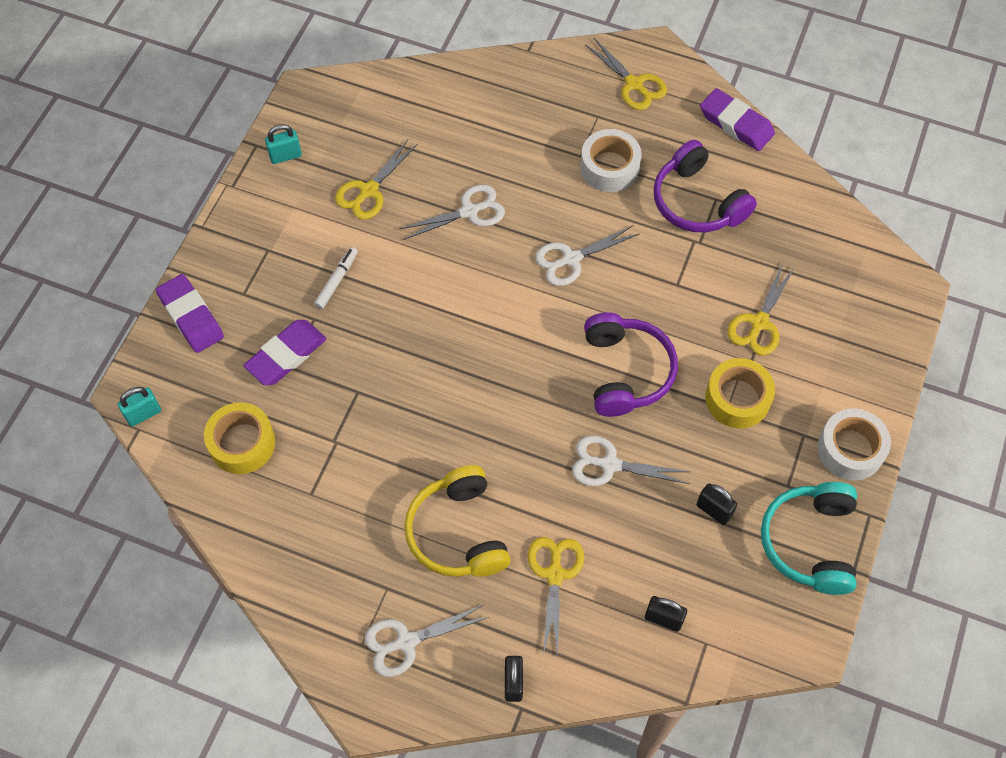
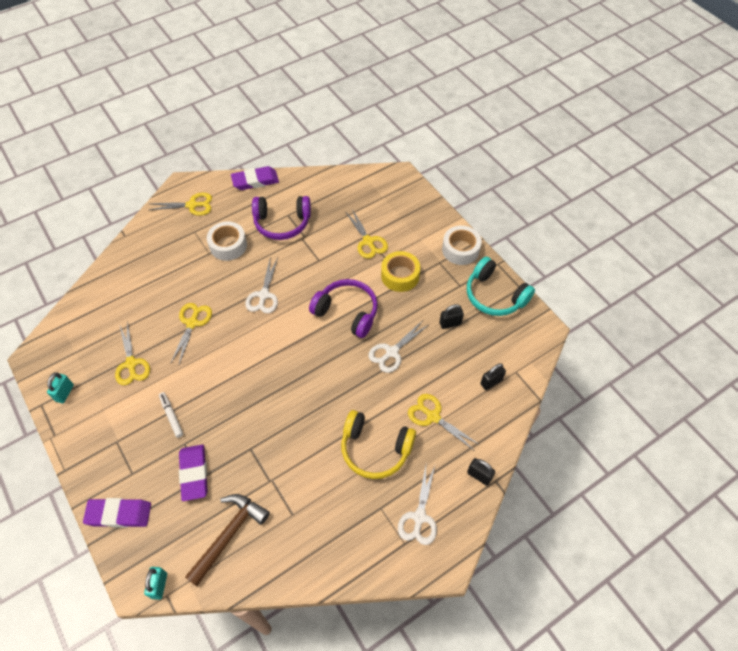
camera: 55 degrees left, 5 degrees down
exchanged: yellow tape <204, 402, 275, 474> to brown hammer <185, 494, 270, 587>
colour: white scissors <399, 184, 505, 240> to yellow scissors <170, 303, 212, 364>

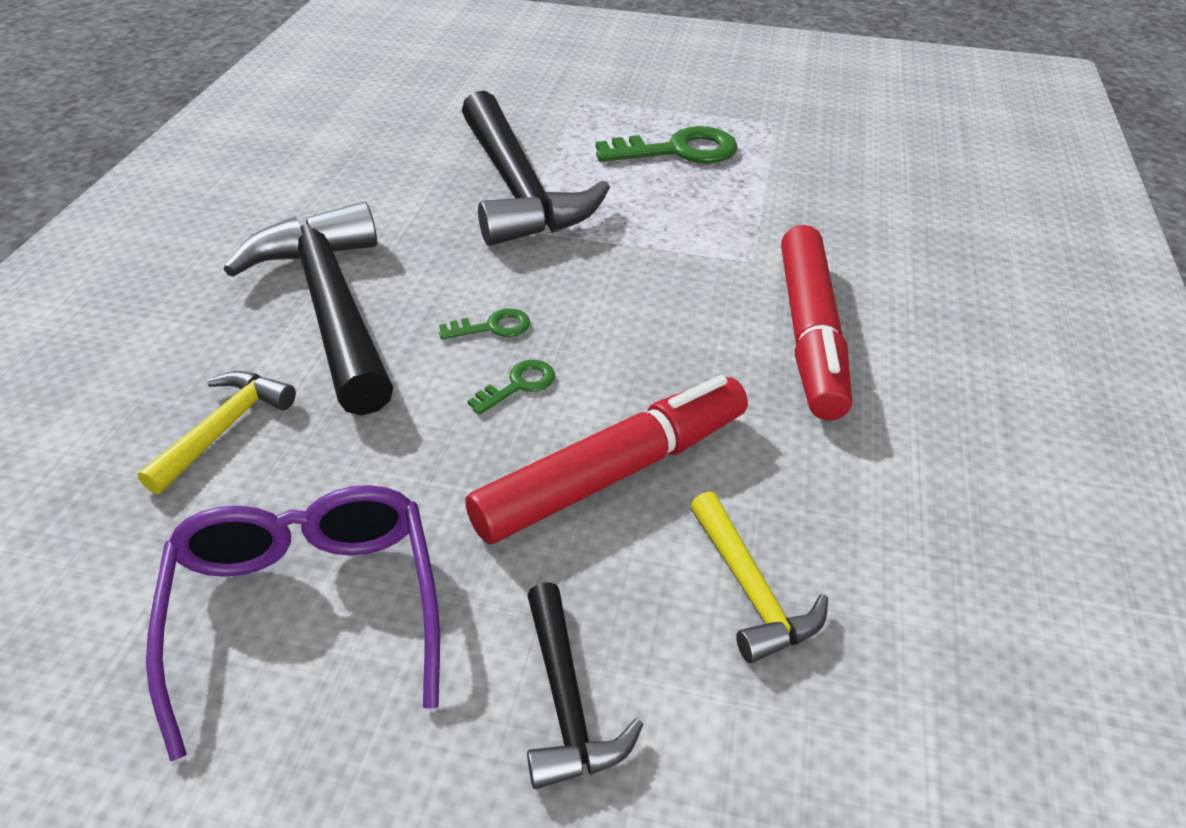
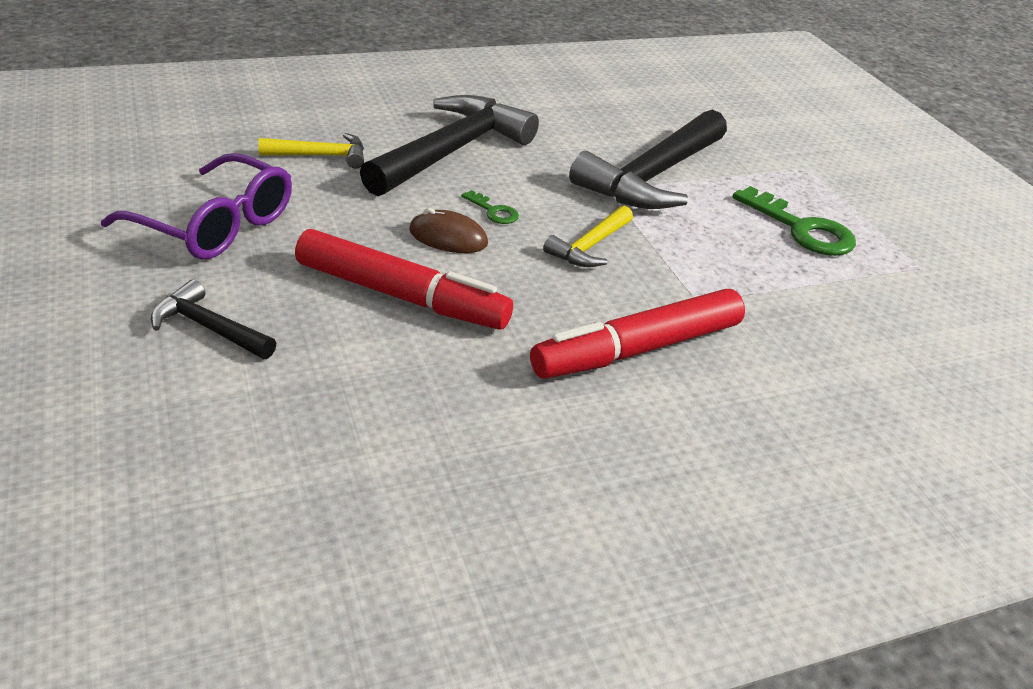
camera: 55 degrees right, 5 degrees down
relocated: yellow hammer <690, 491, 828, 664> to <543, 206, 633, 267>
exchanged: green key <467, 360, 555, 415> to brown mouse <409, 208, 488, 253>
spun: purple glasses <146, 485, 440, 761> = <101, 153, 292, 260> 75 degrees clockwise; black hammer <527, 582, 643, 789> = <151, 279, 276, 359> 75 degrees clockwise

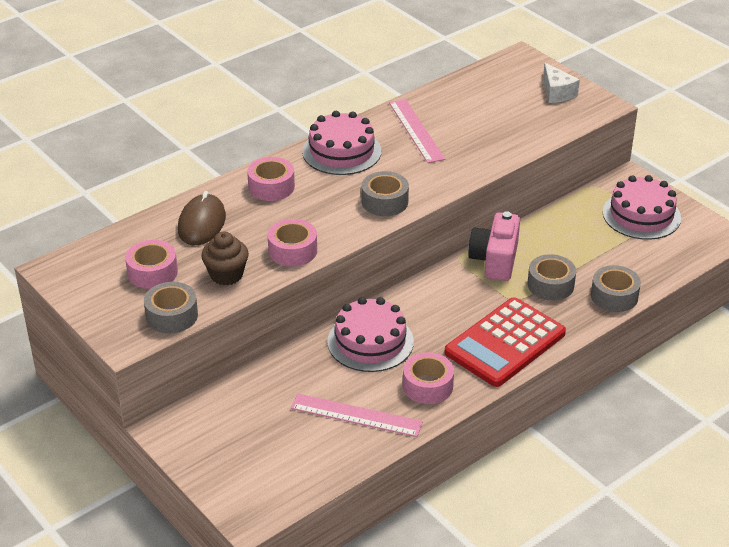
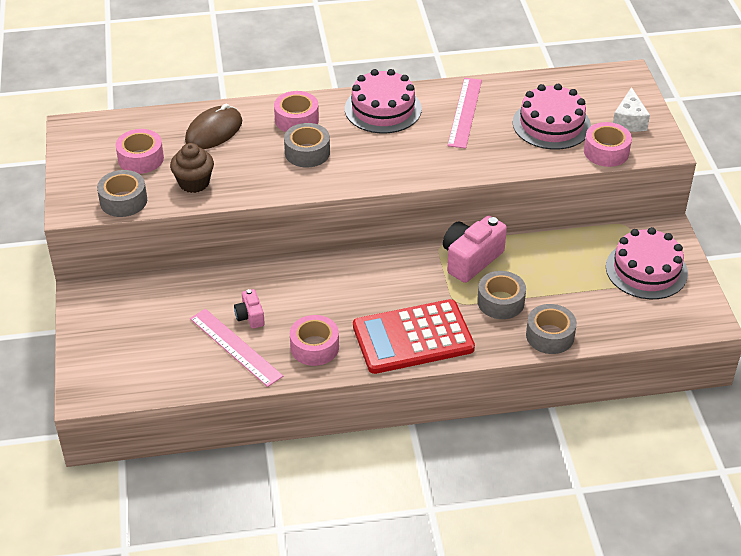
camera: 30 degrees right, 5 degrees up
appeared: pink camera <234, 289, 265, 329>
relocated: grey tape <361, 171, 409, 216> to <284, 123, 330, 167>; pink tape <268, 219, 317, 267> to <584, 122, 632, 167>; pink cake <327, 297, 414, 372> to <513, 84, 591, 150>

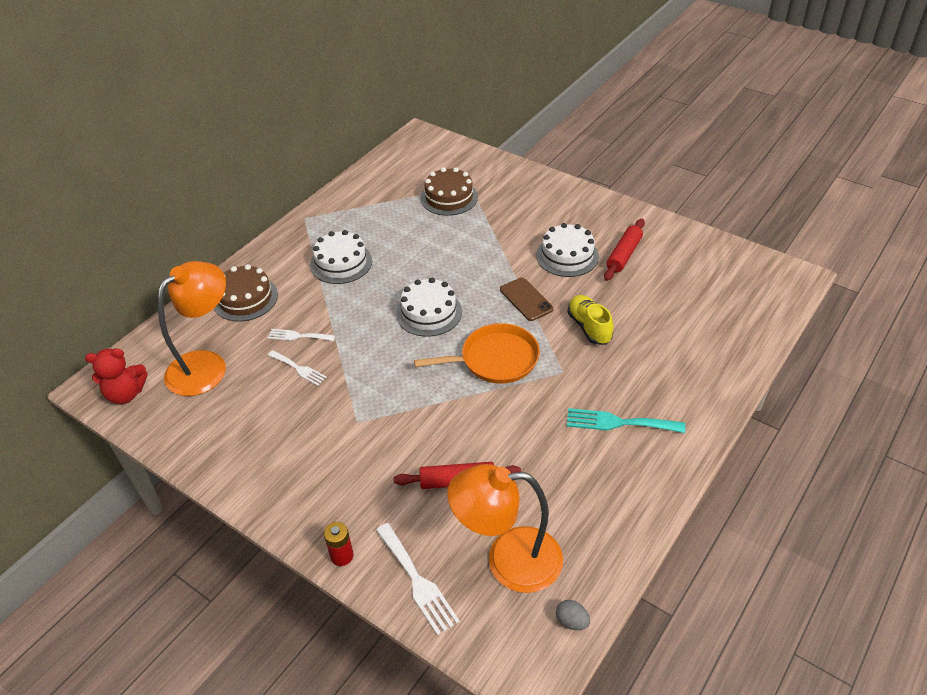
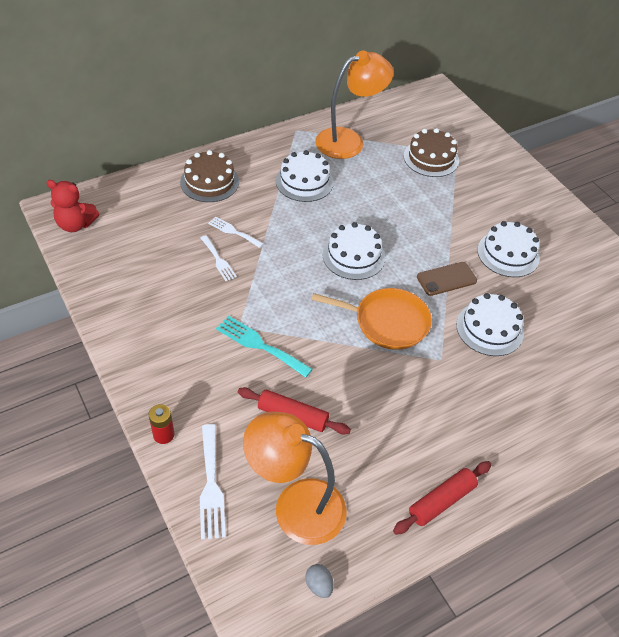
camera: 20 degrees right, 5 degrees up
relocated: red rolling pin <604, 219, 645, 281> to <393, 461, 491, 535>; orange lamp <158, 261, 226, 396> to <315, 50, 394, 159>; turquoise fork <567, 408, 685, 433> to <216, 316, 313, 378>
exchanged: yellow shoe <567, 295, 613, 345> to white cake <456, 293, 524, 356>
spun: brown phone <500, 278, 553, 321> = <417, 262, 477, 296> 75 degrees clockwise

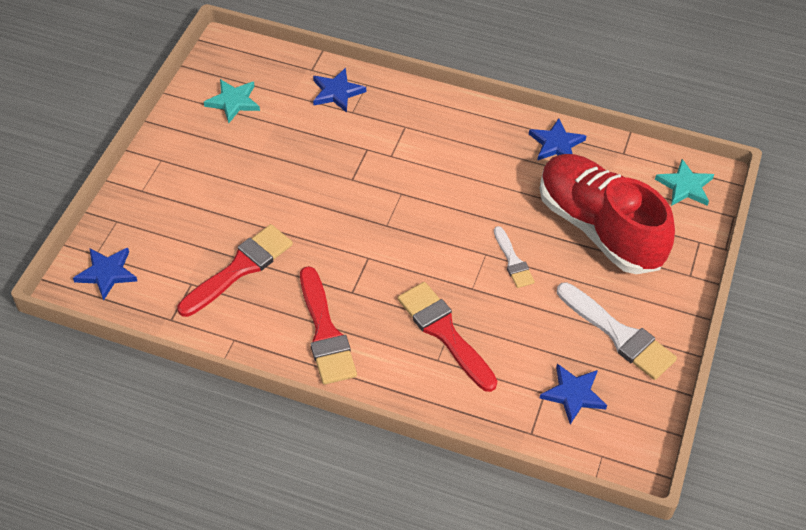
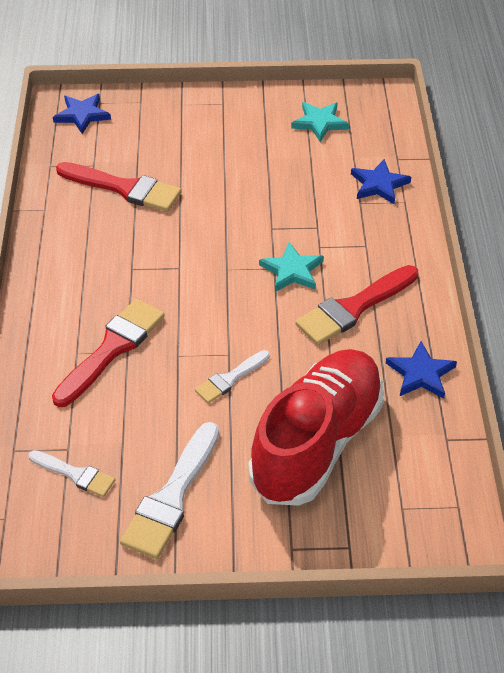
camera: 70 degrees right, 5 degrees down
relocated: turquoise star <655, 159, 714, 206> to <259, 242, 324, 292>; red brush <300, 266, 357, 385> to <295, 265, 418, 345>
exchanged: blue star <540, 363, 607, 425> to white brush <28, 450, 115, 497>

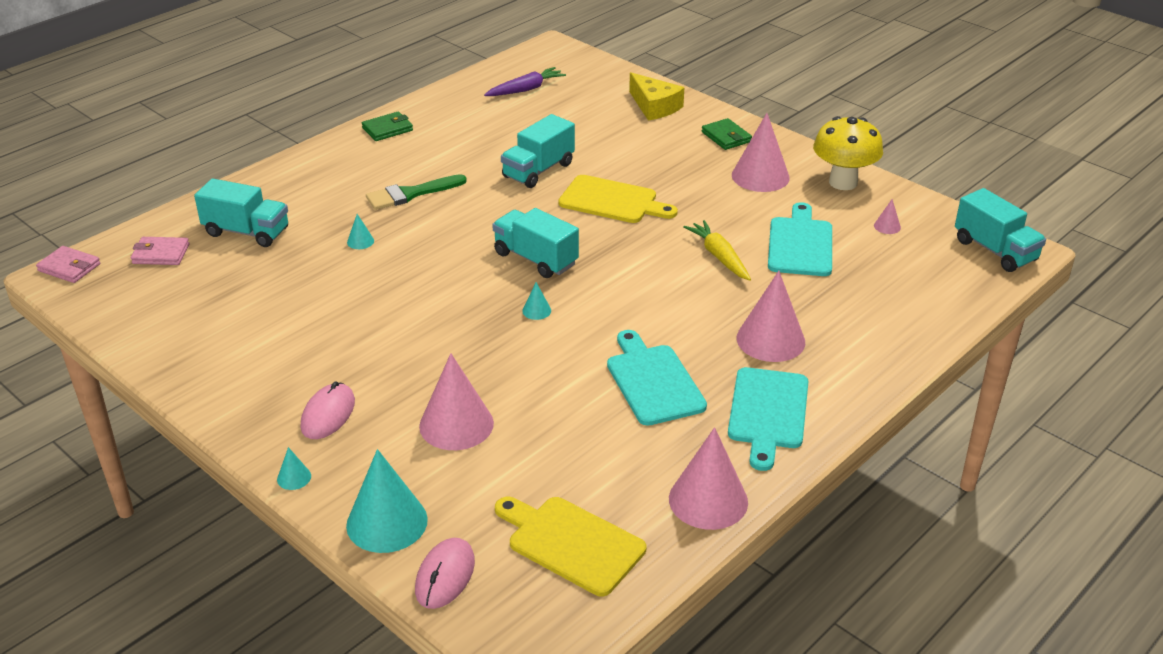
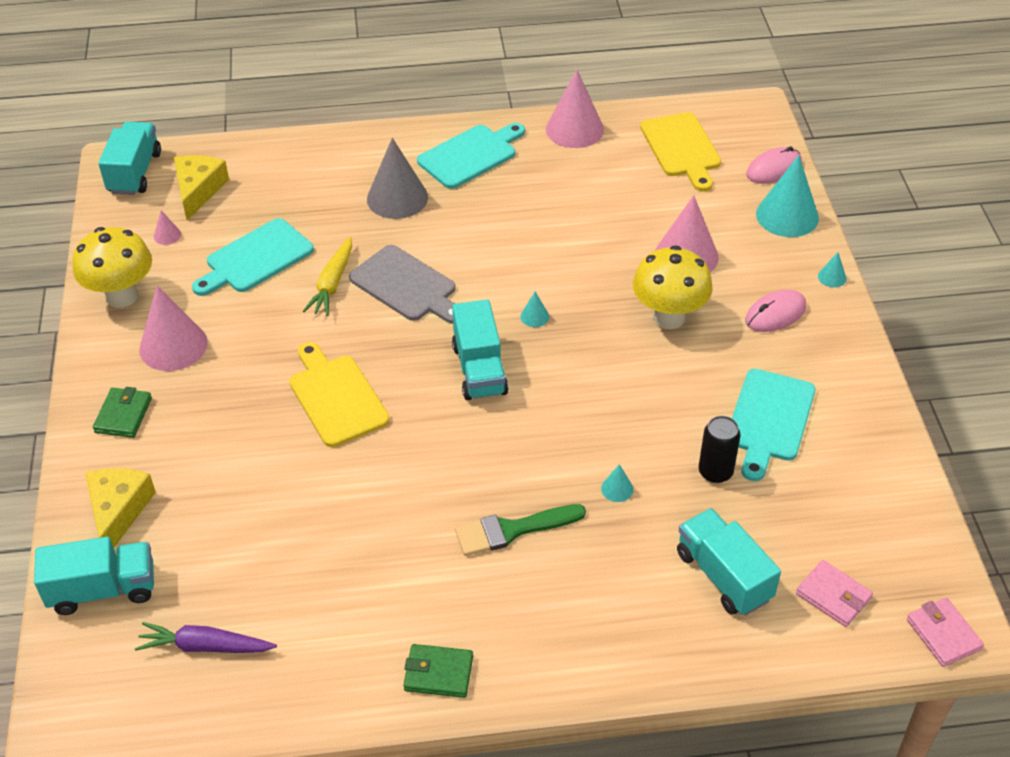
camera: 140 degrees left, 10 degrees up
appeared: yellow cheese <174, 155, 229, 221>; grey cutting board <349, 245, 456, 324>; yellow mushroom <633, 245, 713, 329>; black can <699, 416, 741, 483>
relocated: turquoise truck <501, 114, 575, 188> to <34, 537, 154, 615>; turquoise cutting board <607, 330, 707, 426> to <732, 369, 816, 481>
colour: pink cone <737, 271, 805, 362> to grey cone <367, 138, 428, 219>
spun: green brush <366, 174, 467, 210> = <455, 504, 586, 556> 150 degrees clockwise

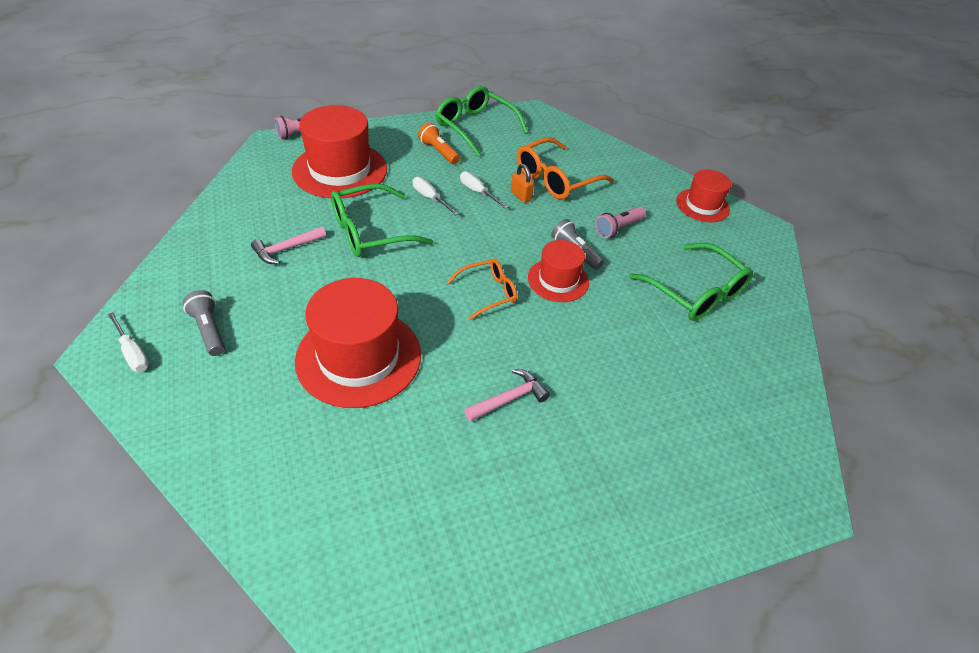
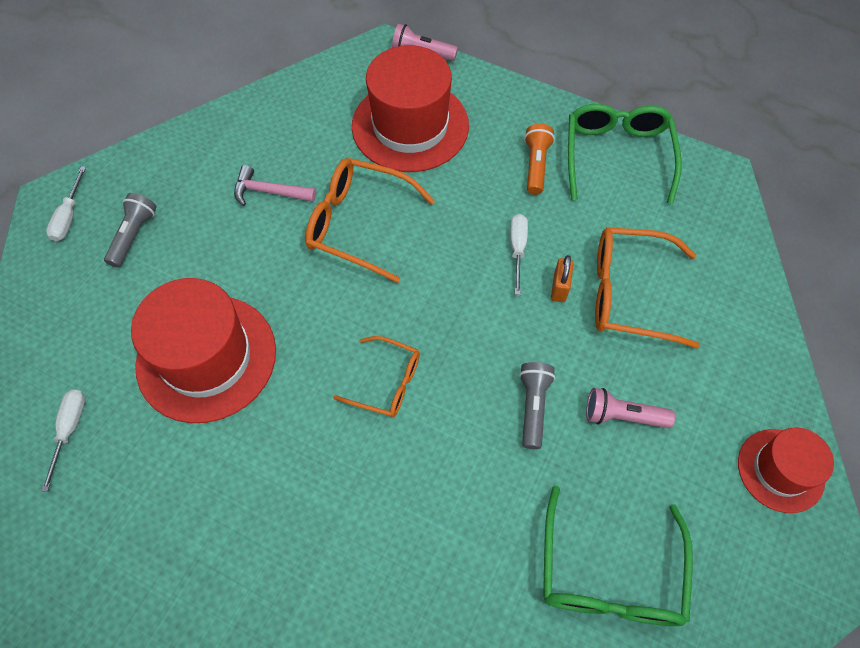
camera: 50 degrees right, 15 degrees up
missing: red hat <528, 240, 589, 302>; pink hammer <464, 369, 550, 422>
relocated: white screwdriver <413, 177, 459, 215> to <41, 390, 85, 492>
colour: green glasses <331, 184, 434, 257> to orange glasses <305, 158, 435, 283>

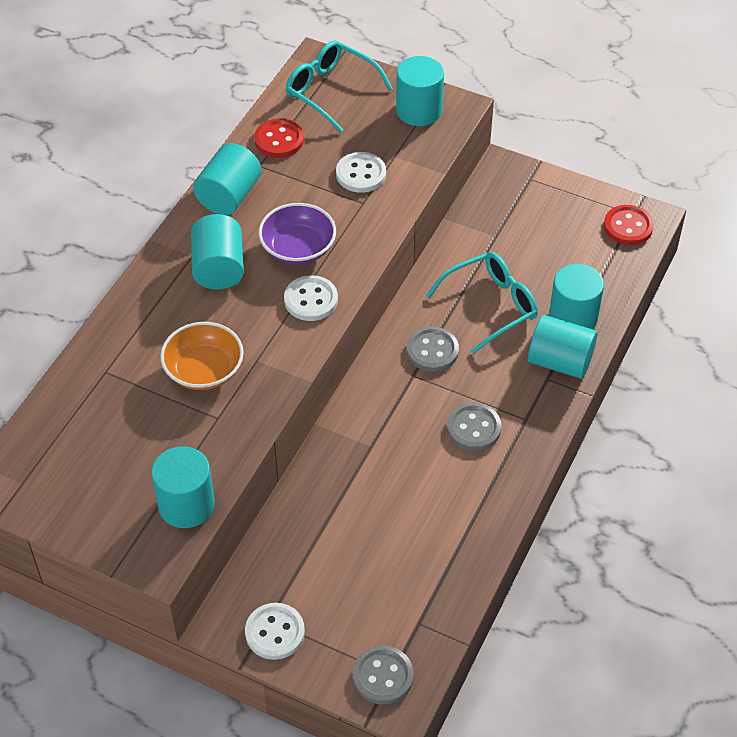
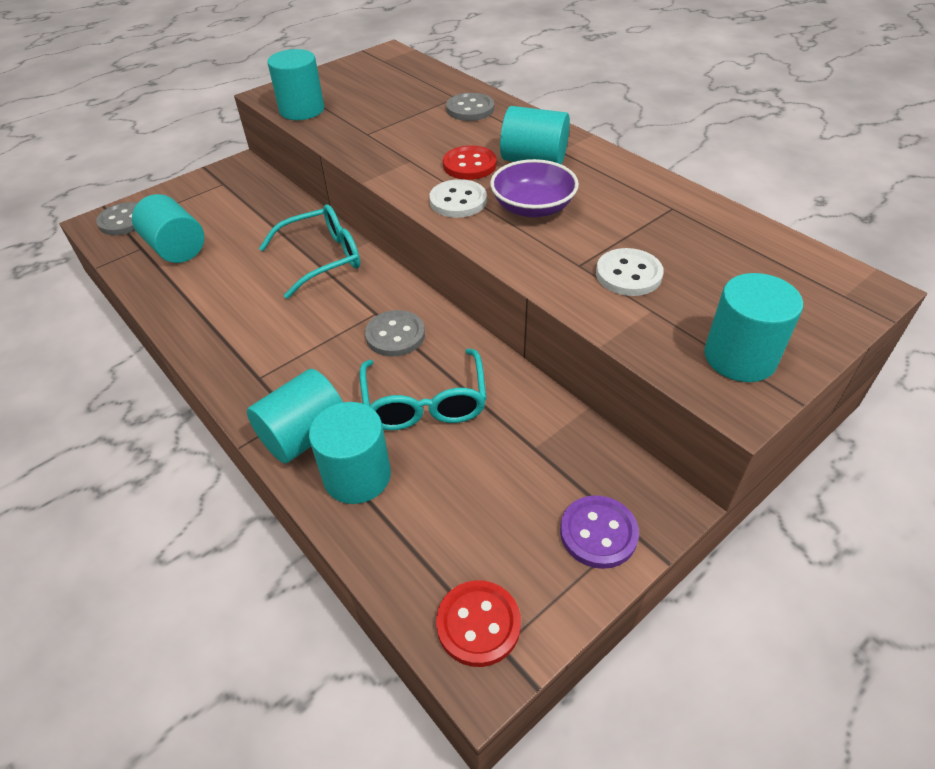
camera: 115 degrees right, 5 degrees down
missing: orange bowl <160, 322, 244, 390>; white button <245, 603, 305, 660>
appeared: purple button <560, 495, 639, 569>
relocated: turquoise glasses <286, 40, 393, 133> to <259, 204, 360, 299>; red button <254, 118, 304, 158> to <443, 145, 496, 180>; turquoise cylinder <193, 143, 261, 215> to <132, 194, 205, 263>; grey button <447, 403, 501, 451> to <446, 93, 494, 121>

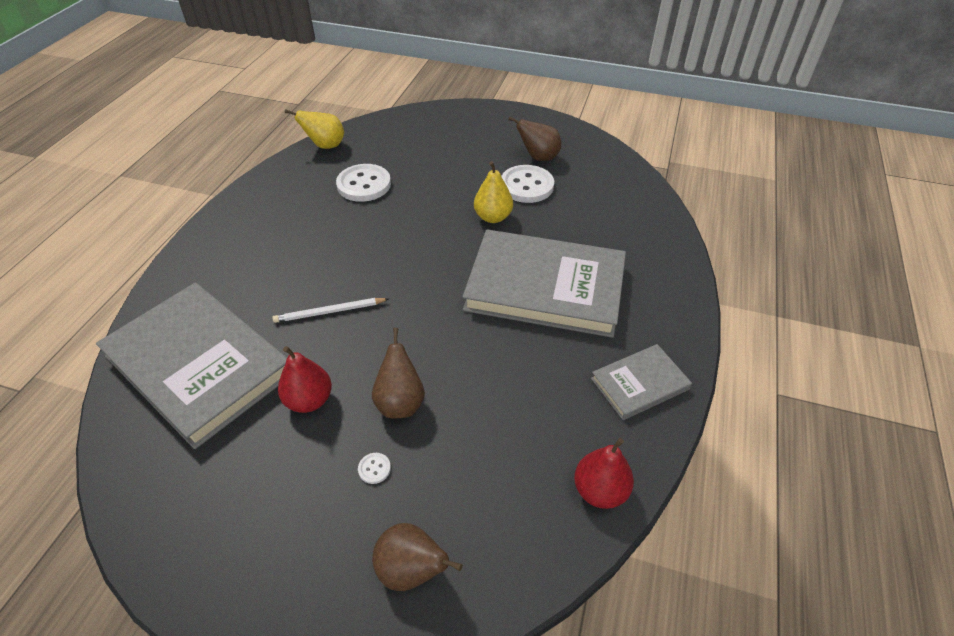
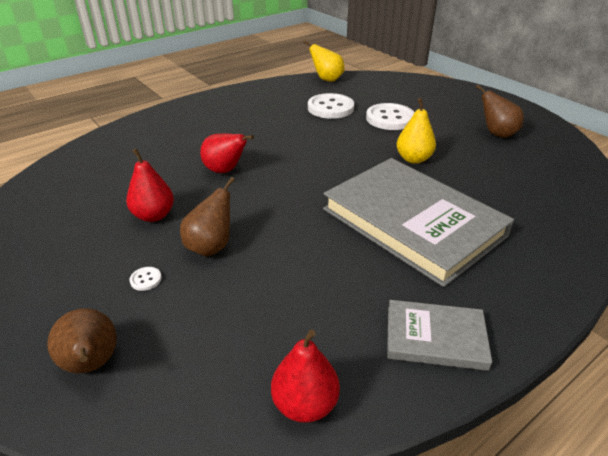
camera: 35 degrees right, 10 degrees down
missing: grey book <96, 283, 287, 449>
relocated: white button <501, 165, 554, 203> to <366, 103, 415, 130>
exchanged: white pencil <272, 298, 388, 323> to red pear <200, 133, 254, 173>

